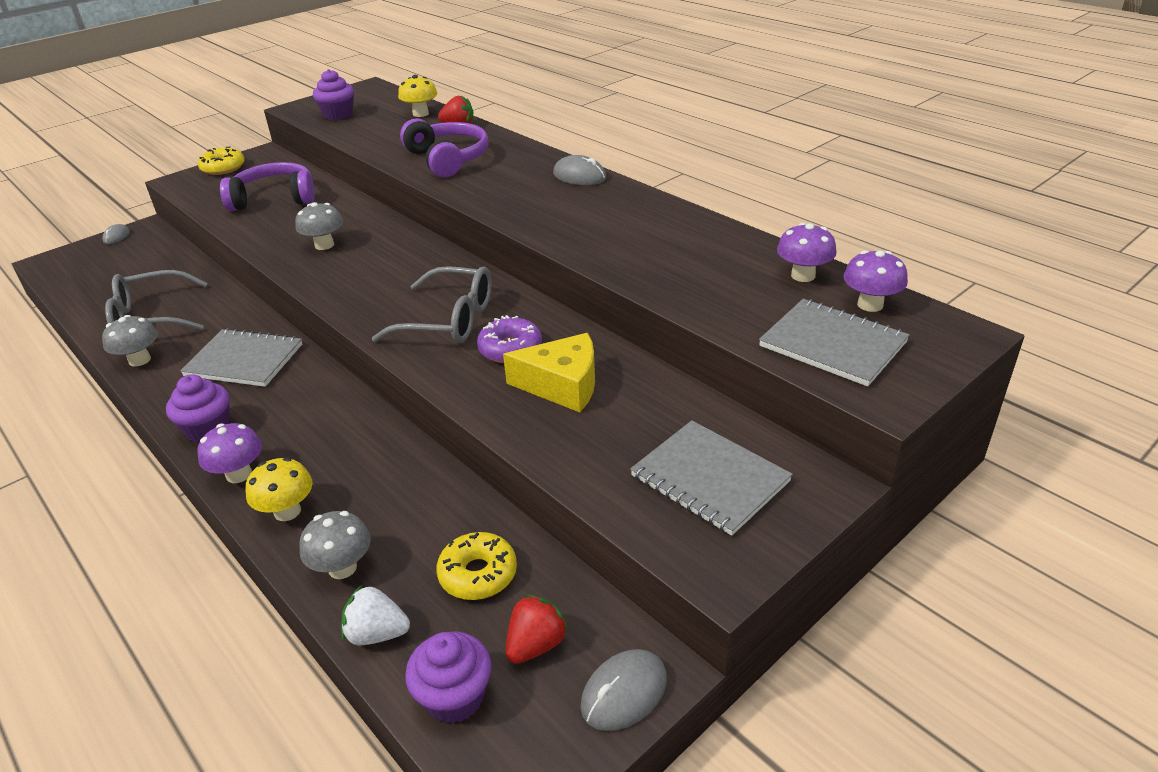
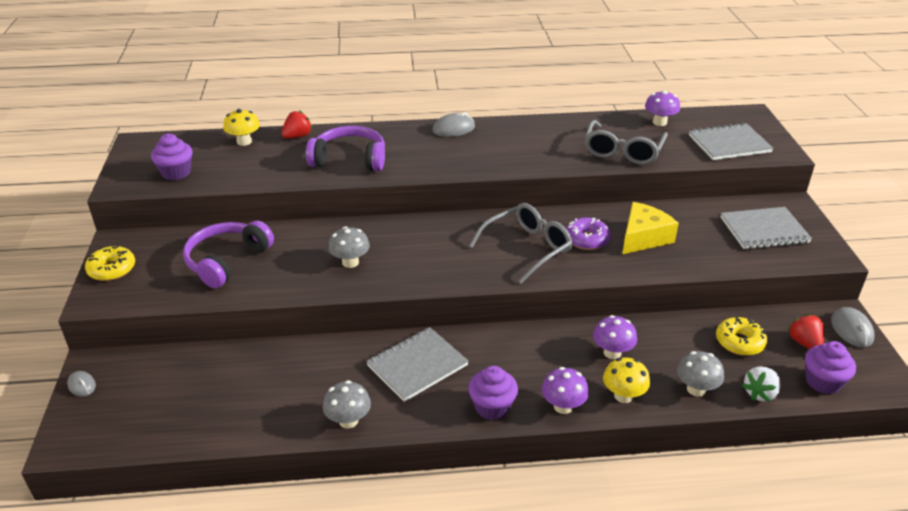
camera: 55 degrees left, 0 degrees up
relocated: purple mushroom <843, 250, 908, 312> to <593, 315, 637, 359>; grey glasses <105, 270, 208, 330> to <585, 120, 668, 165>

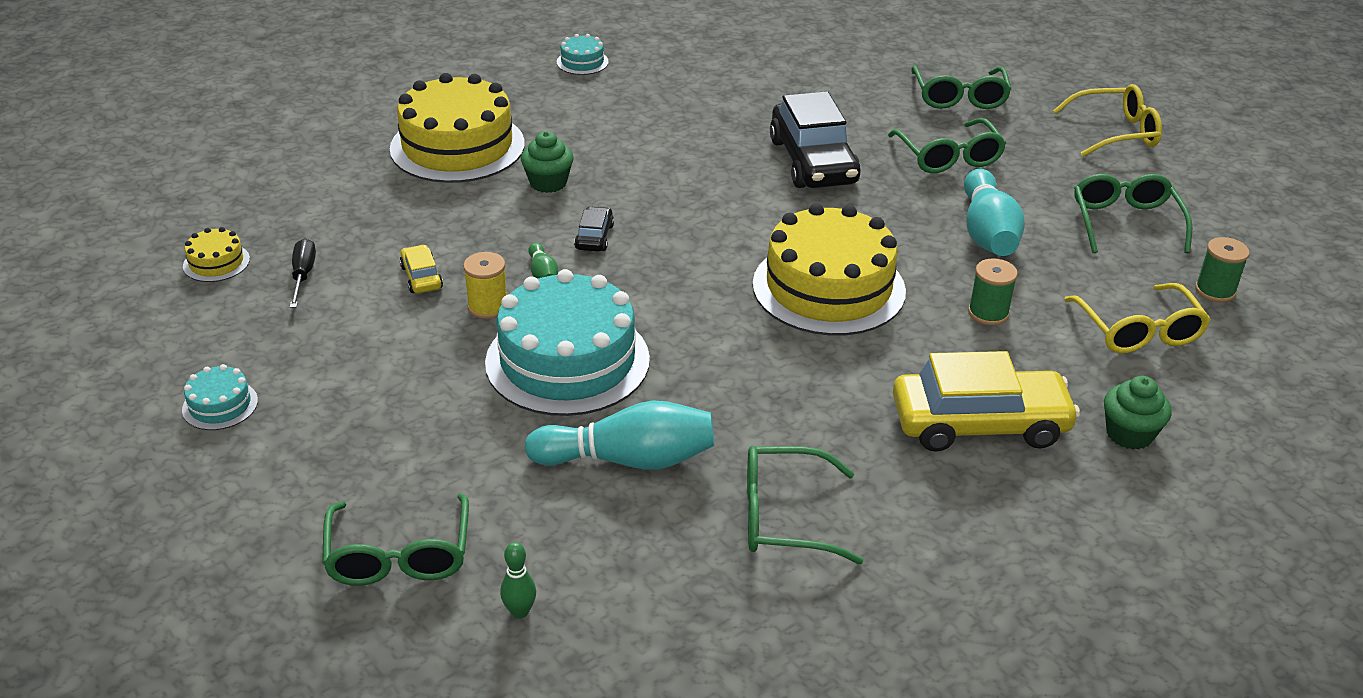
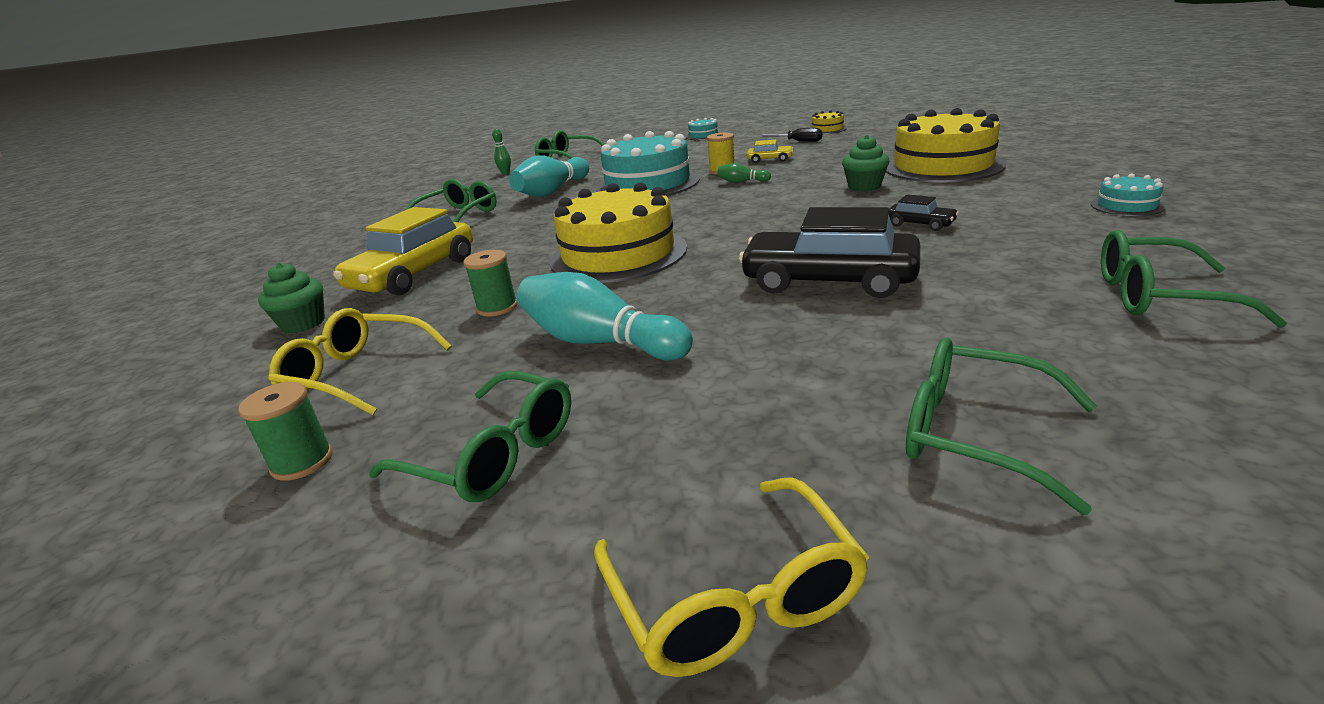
camera: 125 degrees right, 10 degrees down
relocated: green glasses <888, 118, 1006, 173> to <1101, 230, 1287, 328>; black car <574, 206, 614, 252> to <888, 194, 959, 231>
spun: yellow glasses <1053, 84, 1162, 157> = <594, 477, 869, 677> 45 degrees counterclockwise

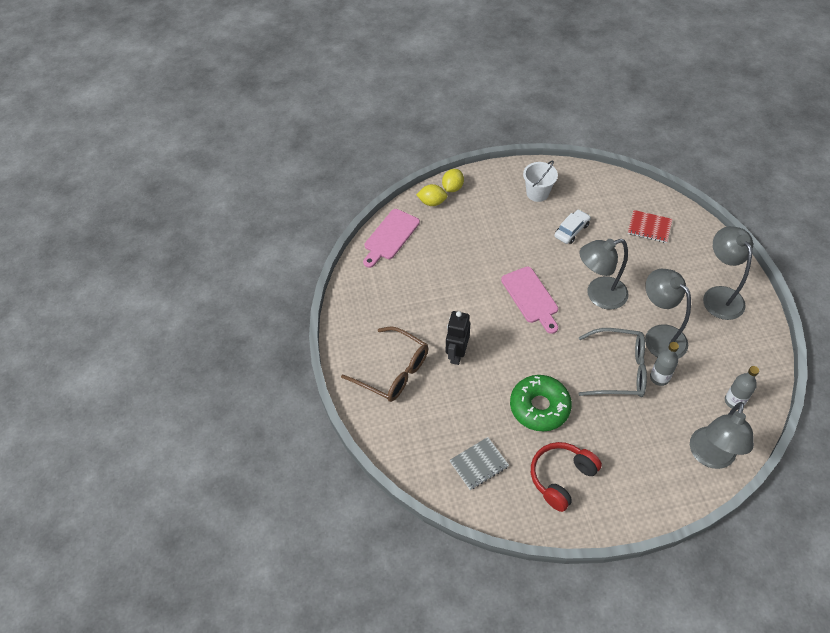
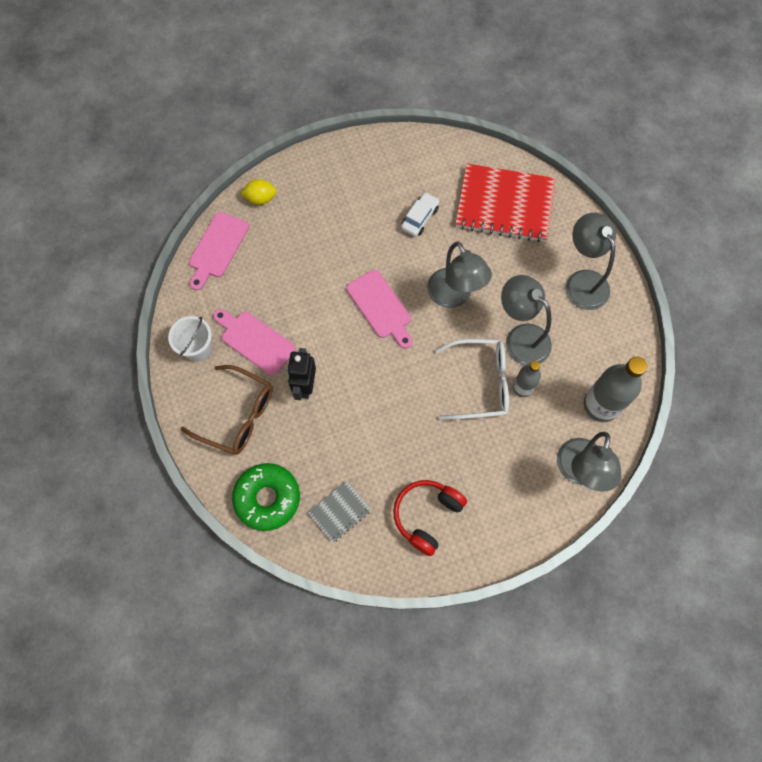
camera: 10 degrees left, 15 degrees up
missing: yellow lemon <442, 169, 464, 192>
appeared: pink cutting board <213, 309, 296, 376>
relocated: white bucket <523, 161, 558, 202> to <168, 316, 212, 362>; green donut <510, 375, 572, 432> to <232, 463, 300, 531>
colour: grey glasses <579, 328, 647, 397> to white glasses <435, 339, 509, 420>
spun: grey lamp <579, 239, 629, 310> = <427, 242, 492, 308> 90 degrees counterclockwise
size: red notebook <628, 210, 672, 243> = <455, 164, 556, 242> x2.08; grey bottle <725, 366, 759, 408> = <583, 357, 647, 422> x1.76

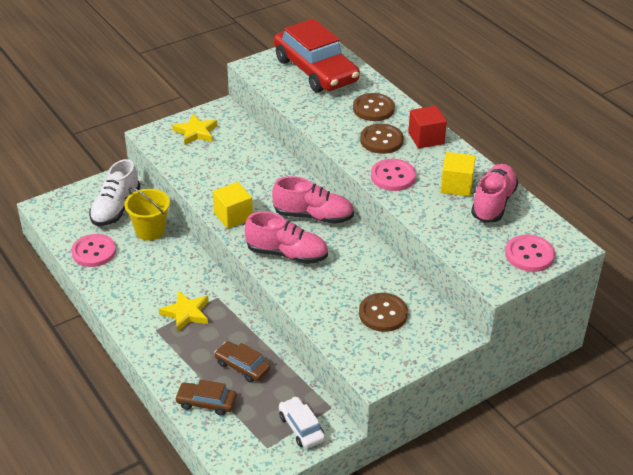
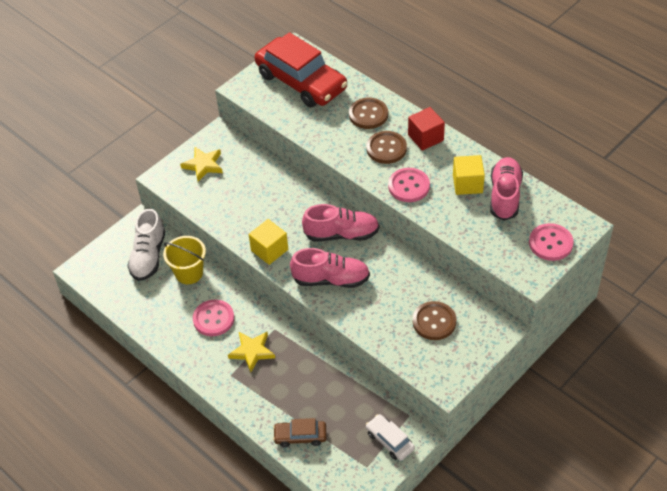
camera: 10 degrees left, 10 degrees up
missing: brown car <214, 341, 270, 382>
relocated: pink button <71, 234, 116, 267> to <193, 300, 234, 336>

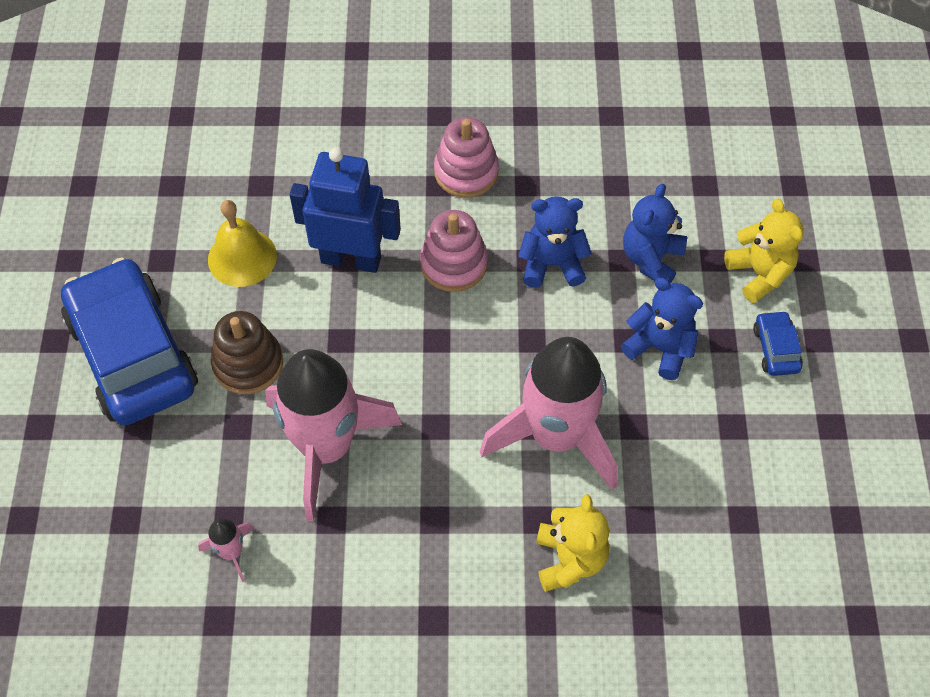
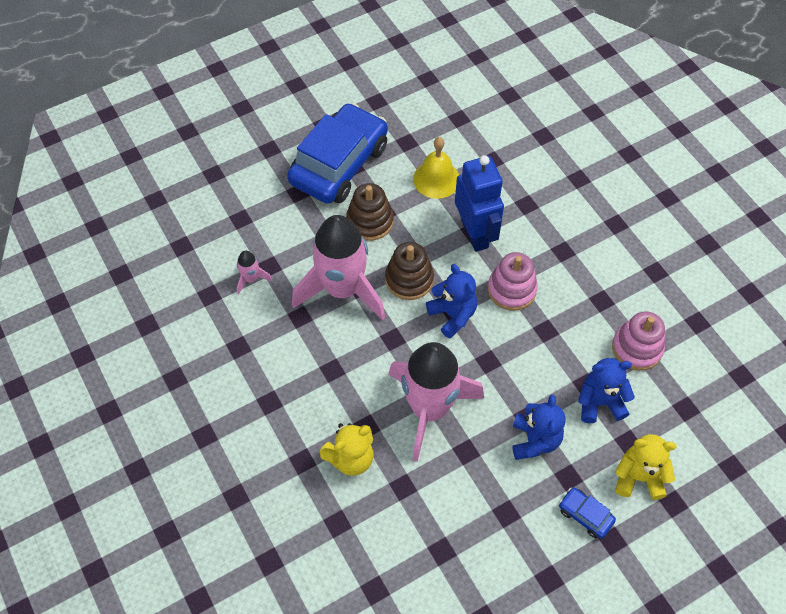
camera: 60 degrees right, 0 degrees up
appeared: brown stacking toy <385, 242, 434, 300>
relocated: pink stacking toy <434, 117, 499, 198> to <612, 311, 665, 371>; blue teddy bear <518, 196, 592, 288> to <426, 264, 477, 339>
spun: yellow teddy bear <724, 199, 804, 303> = <615, 434, 677, 500> 120 degrees counterclockwise; blue car <753, 310, 803, 376> = <559, 487, 616, 538> 105 degrees counterclockwise

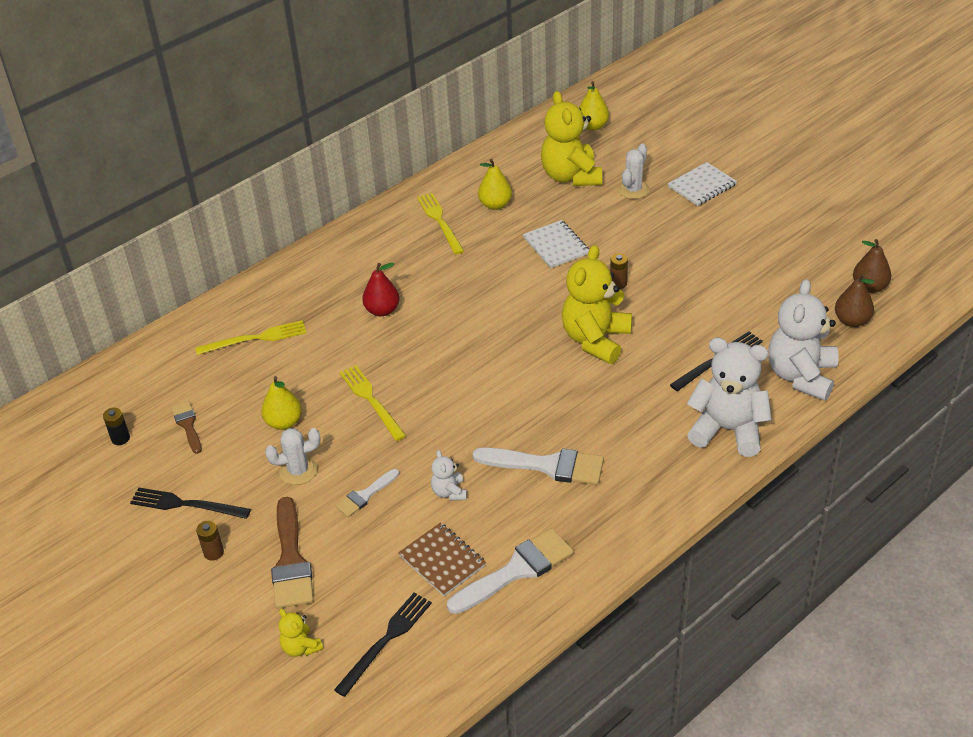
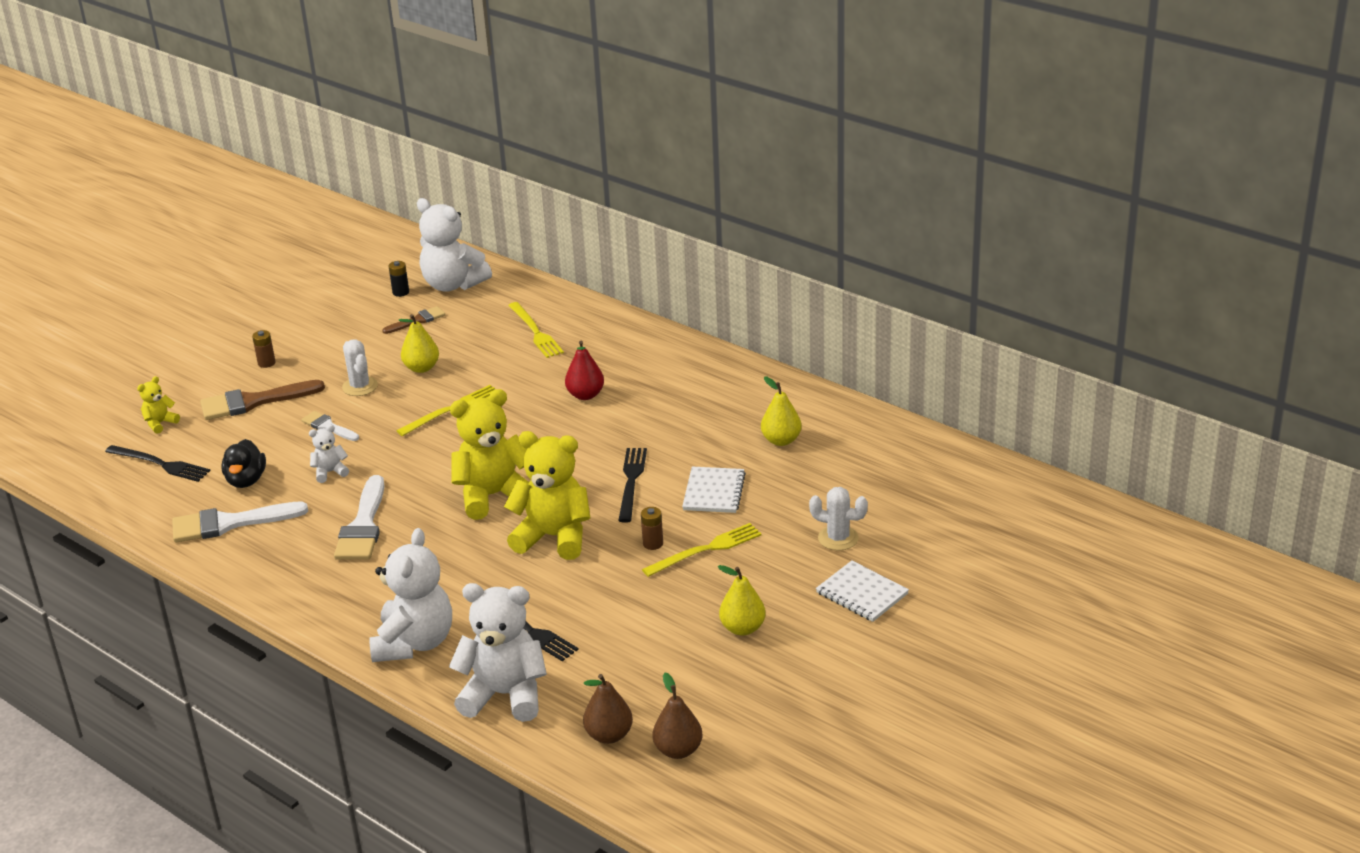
camera: 80 degrees right, 10 degrees down
appeared: white teddy bear <417, 198, 492, 292>
relocated: yellow pear <579, 81, 609, 131> to <718, 565, 766, 636>; yellow teddy bear <541, 91, 602, 186> to <450, 389, 529, 520>; yellow fork <417, 193, 464, 255> to <642, 523, 762, 577>; black fork <130, 487, 251, 519> to <618, 448, 647, 523>
exchanged: brown notebook <398, 522, 486, 596> to black duck <221, 439, 266, 488>
spun: white notebook <523, 220, 589, 268> = <682, 467, 746, 513> 45 degrees counterclockwise; white brush <447, 528, 574, 614> = <172, 502, 308, 542> 120 degrees clockwise

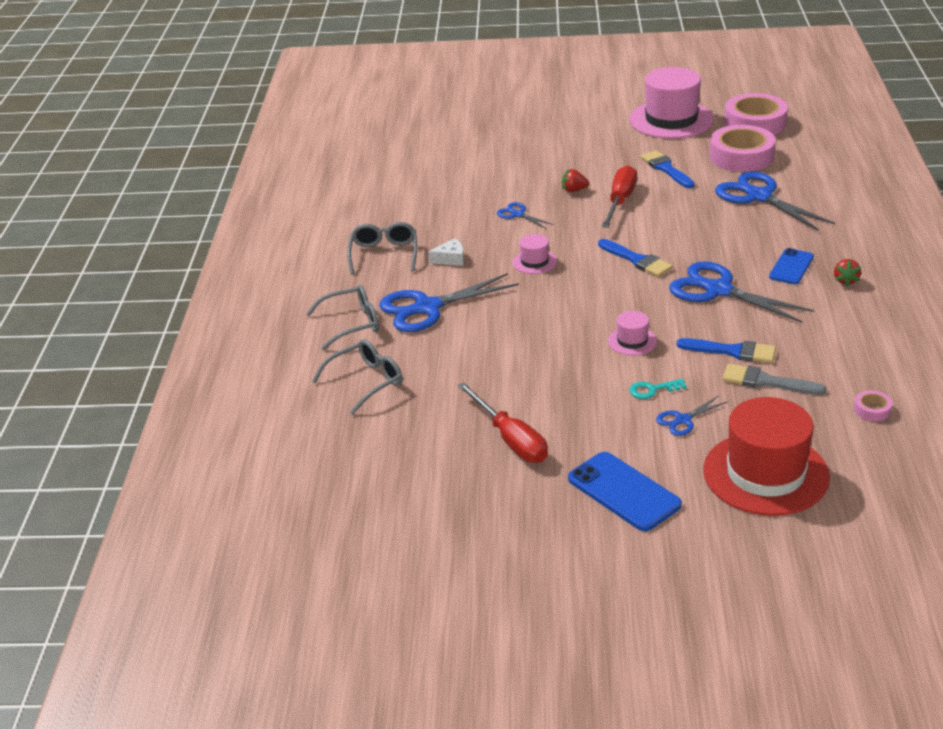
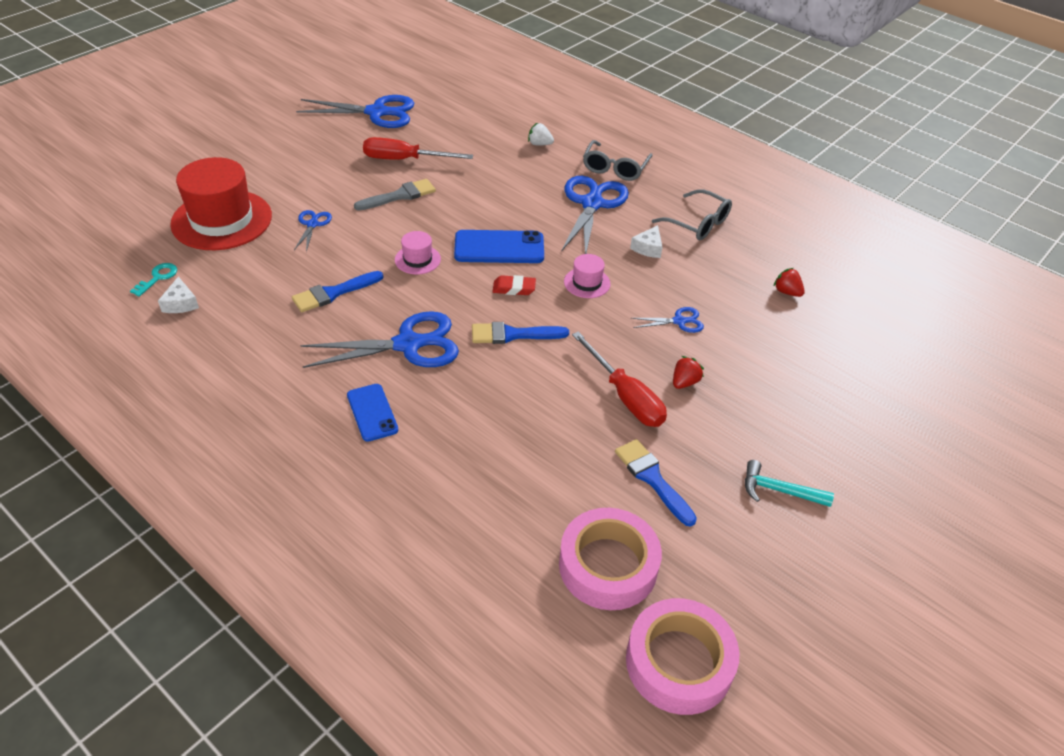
camera: 125 degrees right, 10 degrees up
missing: pink hat <629, 67, 714, 139>
appeared: red eraser <492, 275, 536, 295>; turquoise hammer <745, 460, 834, 507>
relocated: blue scissors <715, 171, 835, 231> to <296, 95, 414, 128>; red strawberry <834, 259, 861, 287> to <773, 268, 805, 297>; grey brush <722, 364, 826, 395> to <354, 179, 436, 211>; turquoise key <629, 379, 687, 399> to <130, 263, 177, 297>; blue phone <568, 452, 682, 531> to <454, 230, 544, 263>
exchanged: grey glasses <312, 339, 403, 415> to white strawberry <528, 123, 554, 145>; pink tape <854, 391, 892, 421> to white cheese <158, 276, 199, 313>
spun: blue brush <641, 150, 695, 188> = <615, 439, 697, 527> 135 degrees counterclockwise

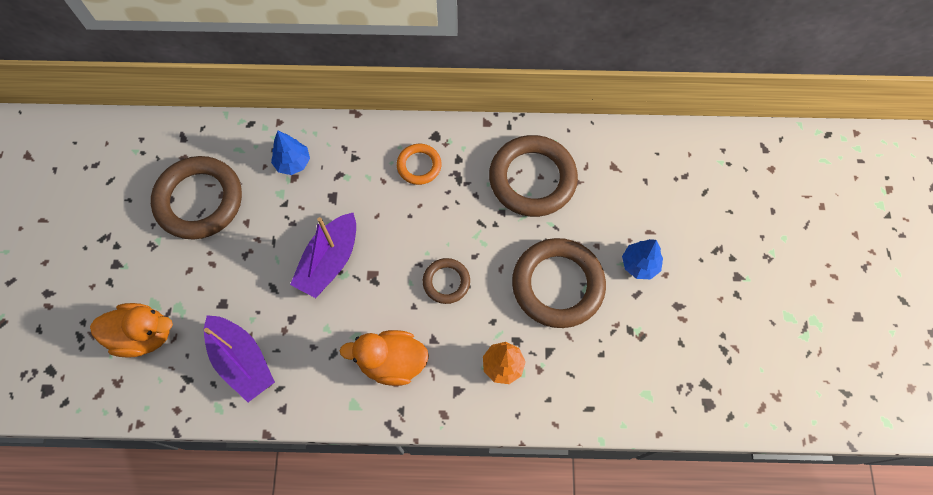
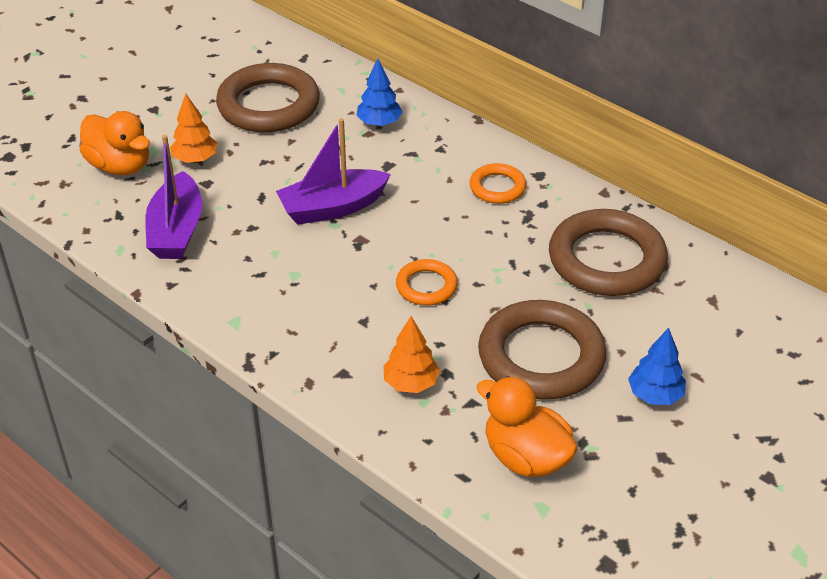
camera: 40 degrees right, 25 degrees down
appeared: orange tree <170, 94, 218, 163>
relocated: orange duck <339, 330, 429, 386> to <477, 376, 578, 477>
colour: brown ring <423, 258, 470, 304> to orange ring <396, 259, 458, 305>

